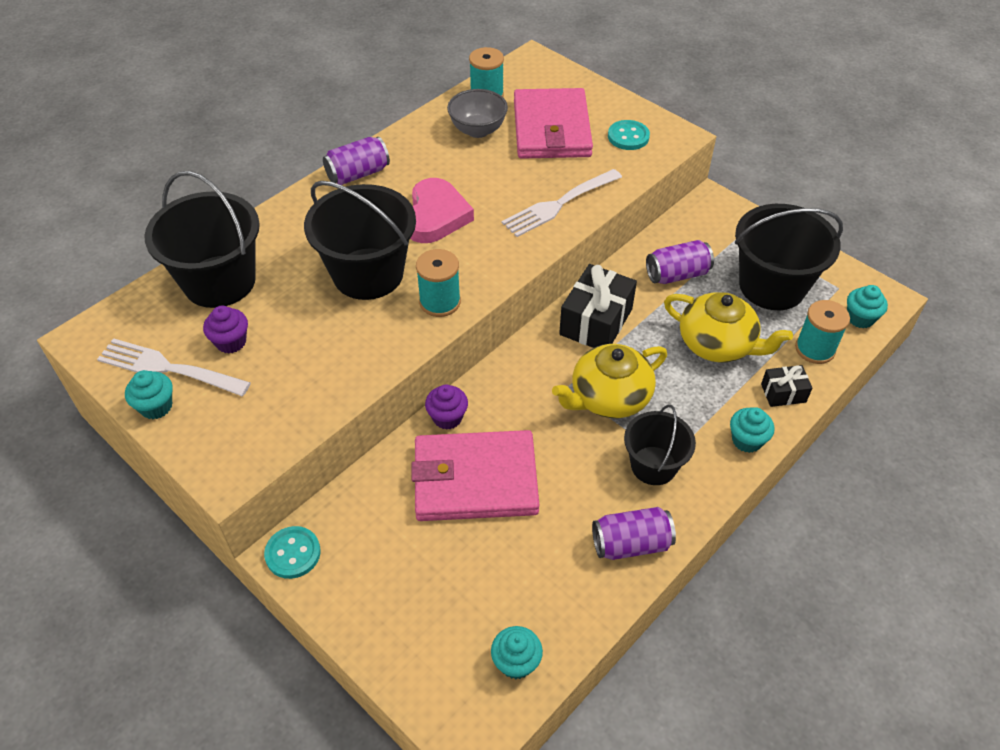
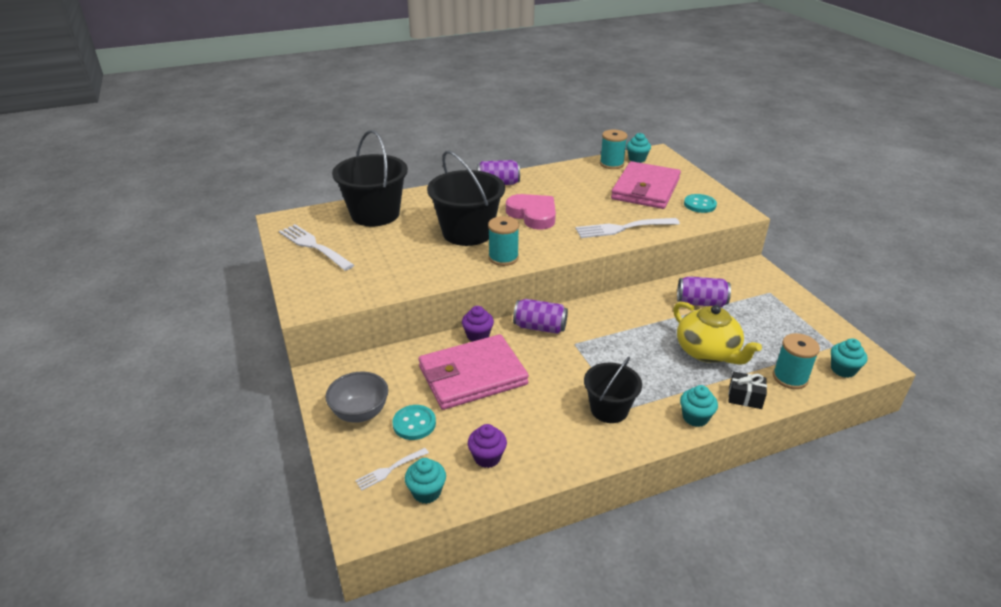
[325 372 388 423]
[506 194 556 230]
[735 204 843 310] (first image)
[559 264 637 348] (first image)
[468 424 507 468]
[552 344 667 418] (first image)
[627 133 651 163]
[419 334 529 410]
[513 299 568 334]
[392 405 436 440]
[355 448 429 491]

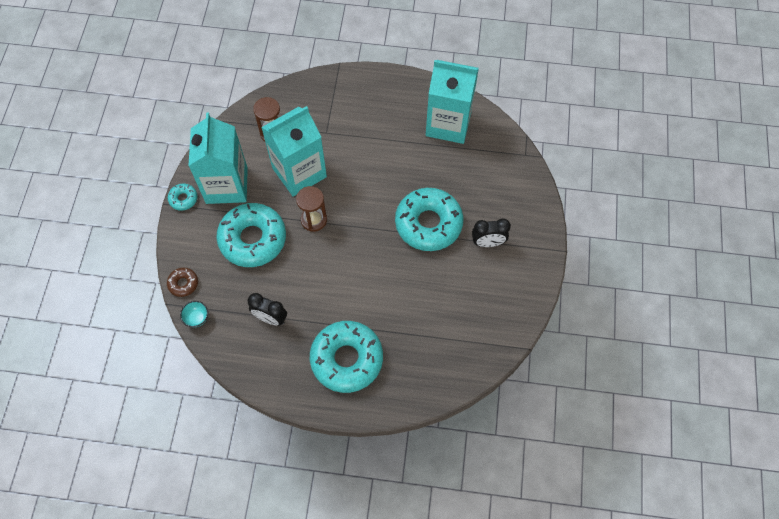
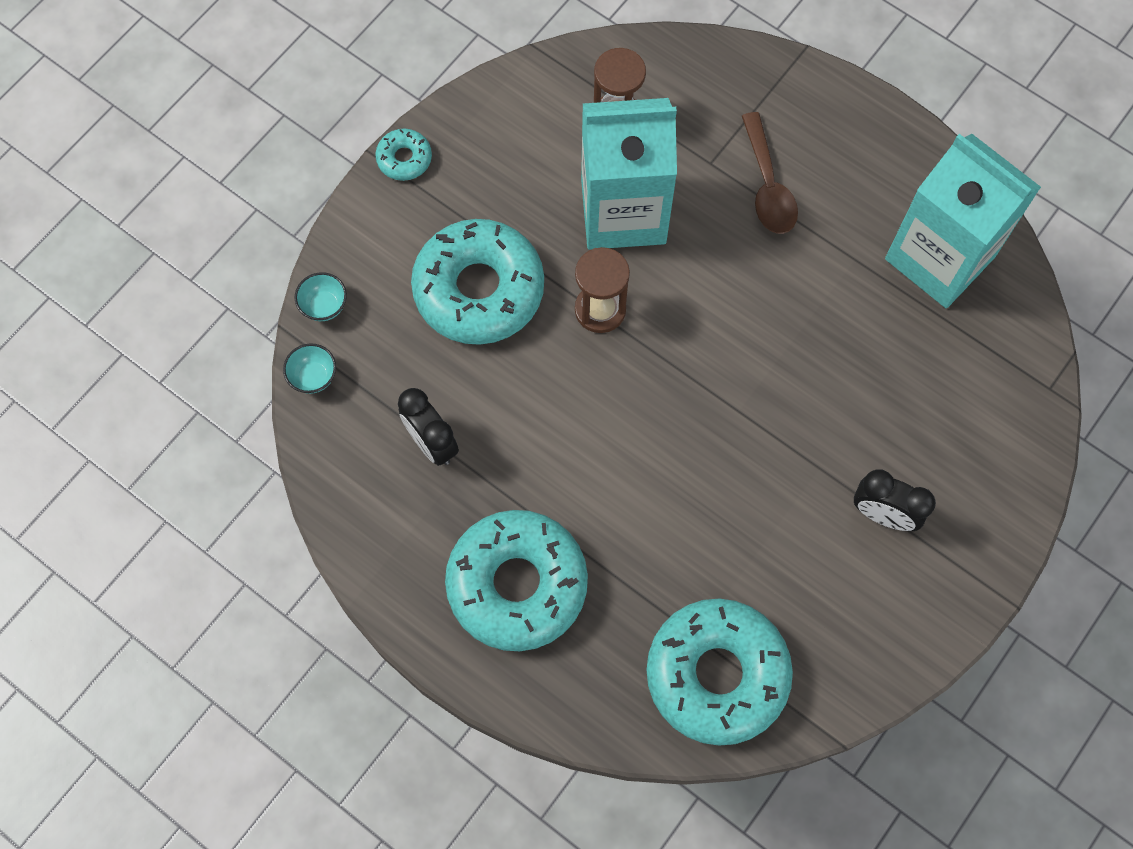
[188 113 248 204] (first image)
[646 599 793 746]
[295 272 347 321]
[742 112 798 234]

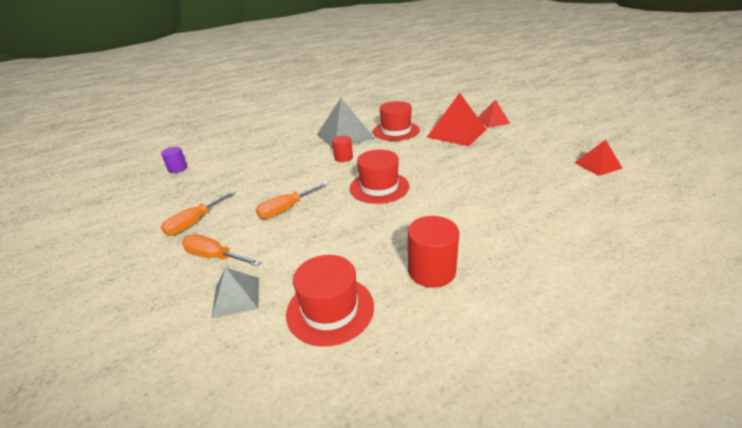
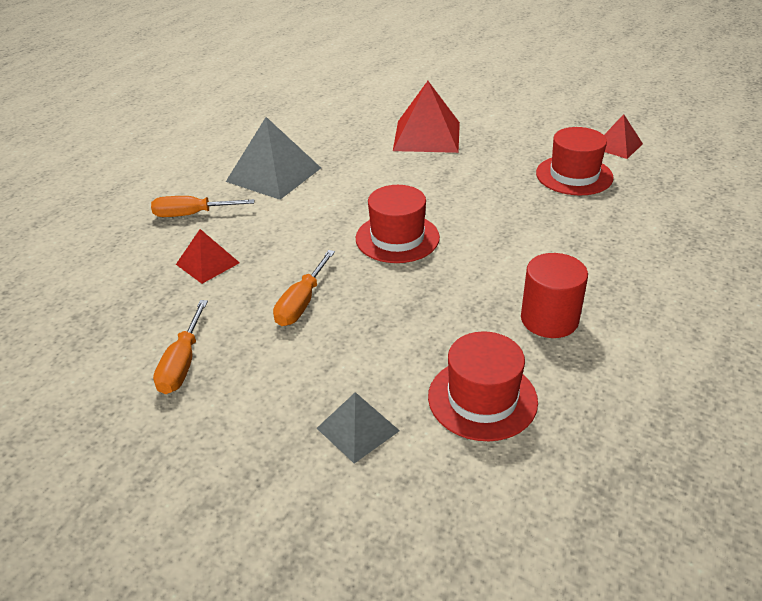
[176 229 240 284]
[536 127 614 195]
[332 136 353 162] (first image)
[161 147 187 173] (first image)
[151 196 255 217]

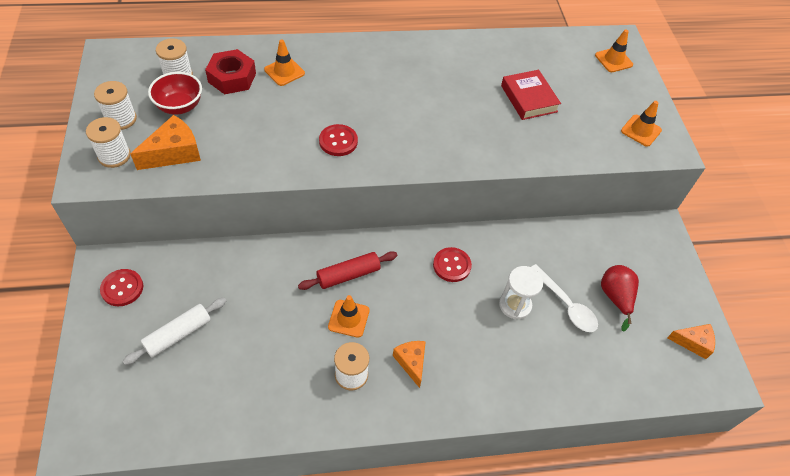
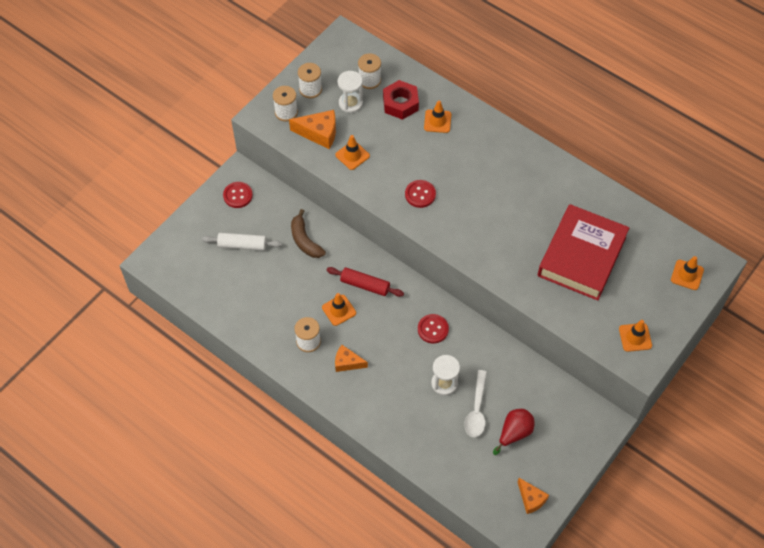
[538 204 629 301]
[338 71 363 113]
[335 345 368 372]
[335 135 370 170]
[291 209 326 258]

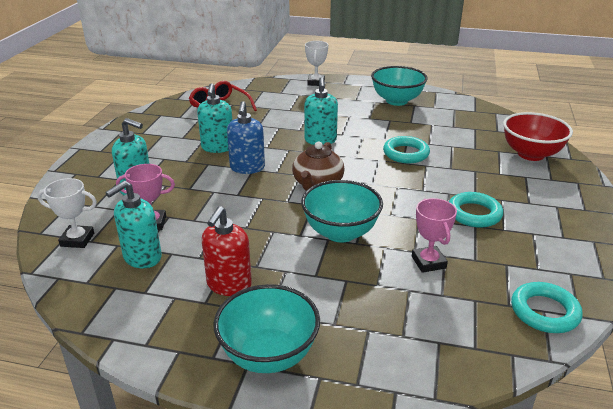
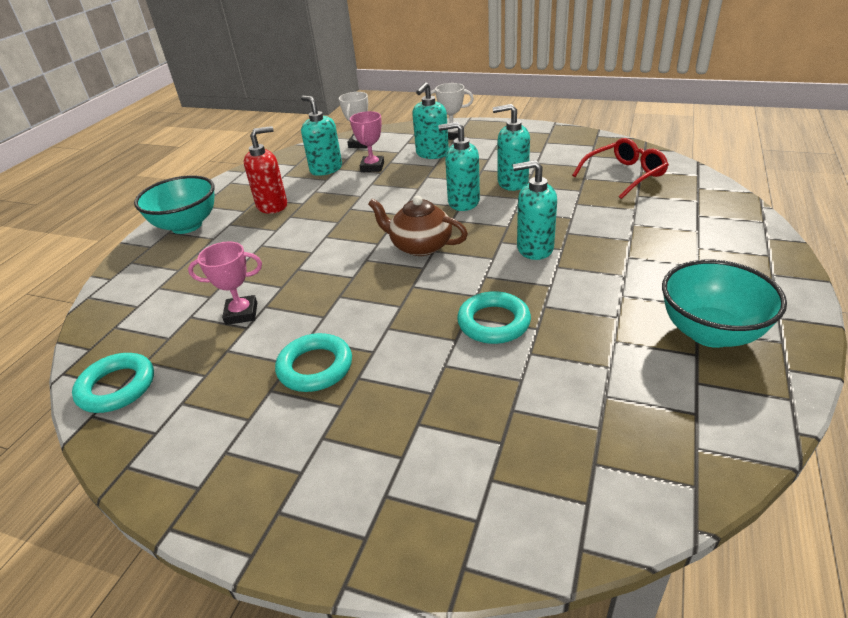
[430 83 474 140]
[438 122 480 211]
[503 112 573 161] (first image)
[301 180 383 243] (first image)
[244 126 287 214]

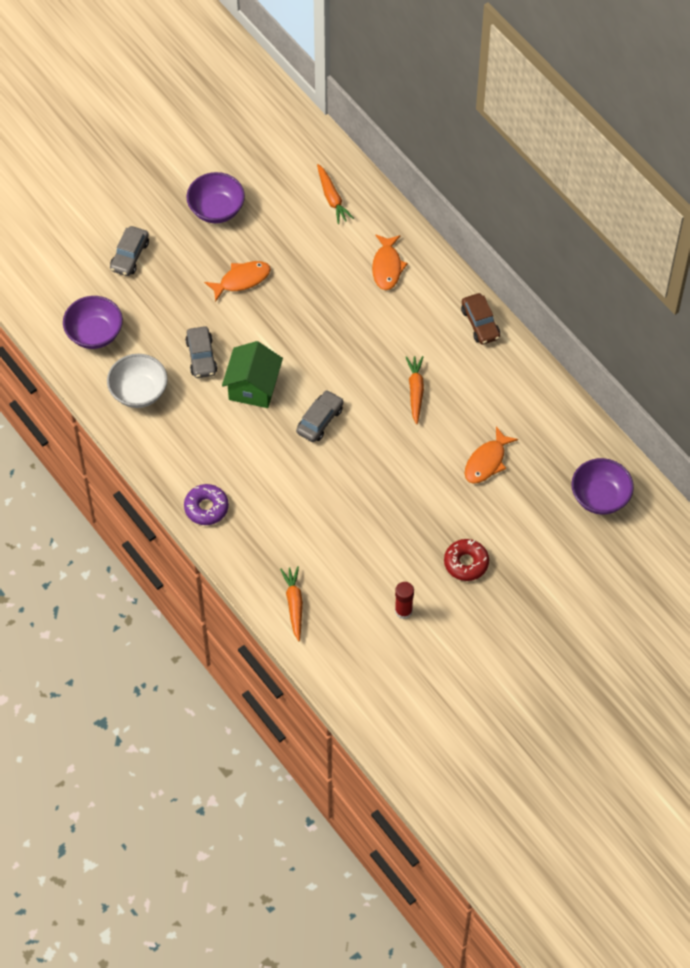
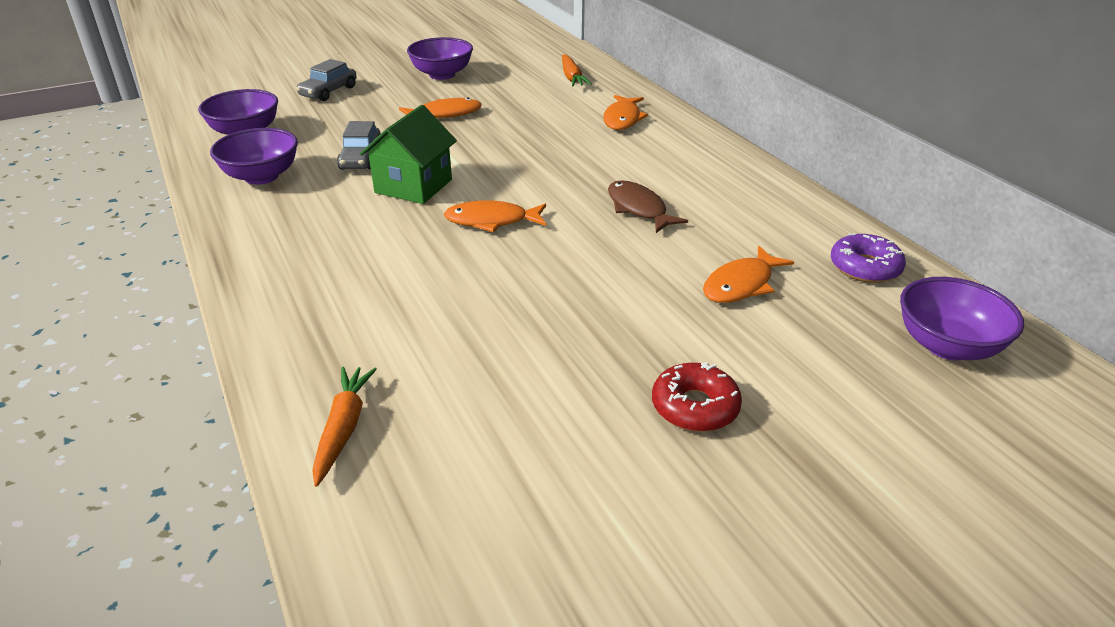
[461 293 500 345] (first image)
[210 128 298 185]
[608 180 688 233]
[444 200 546 232]
[831 233 906 283]
[395 582 414 619] (first image)

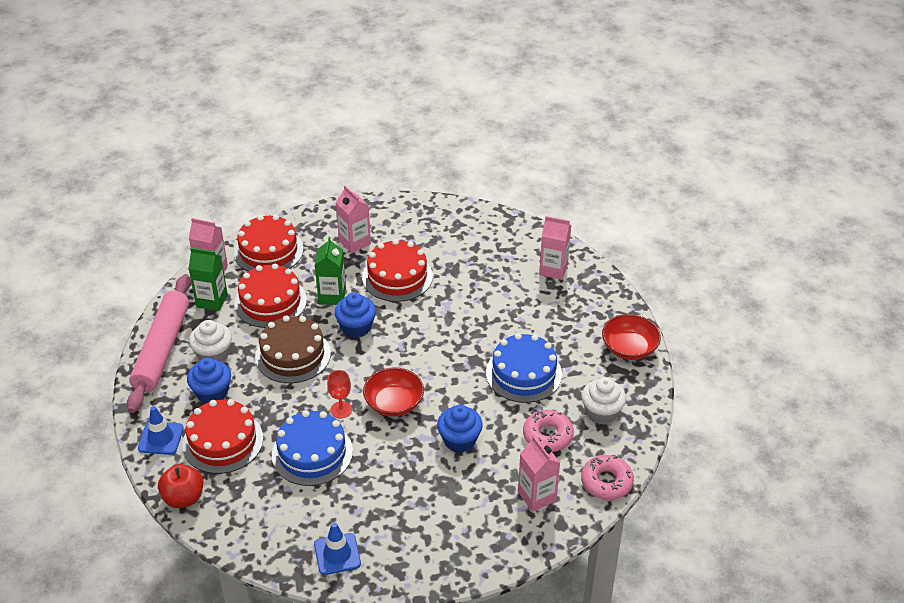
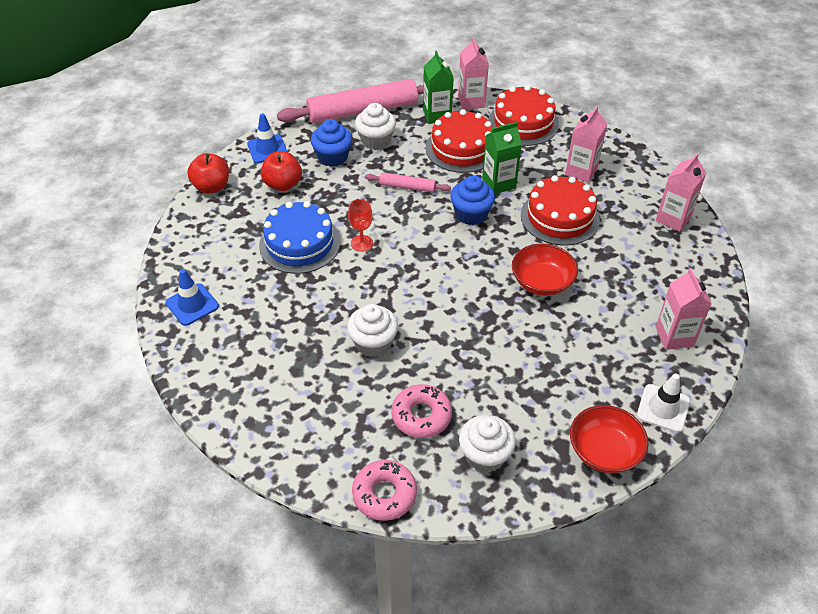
[365 173 451 192]
[486 333 562 403] (first image)
[512 244 578 296]
[261 151 302 191]
[347 304 398 357]
[656 153 706 232]
[637 374 690 432]

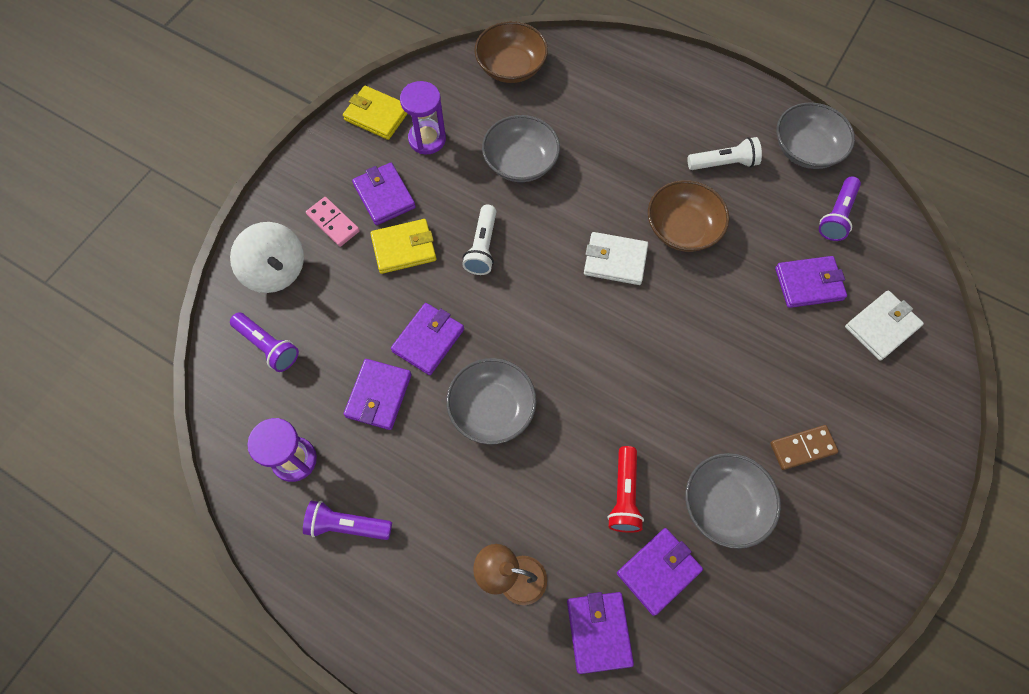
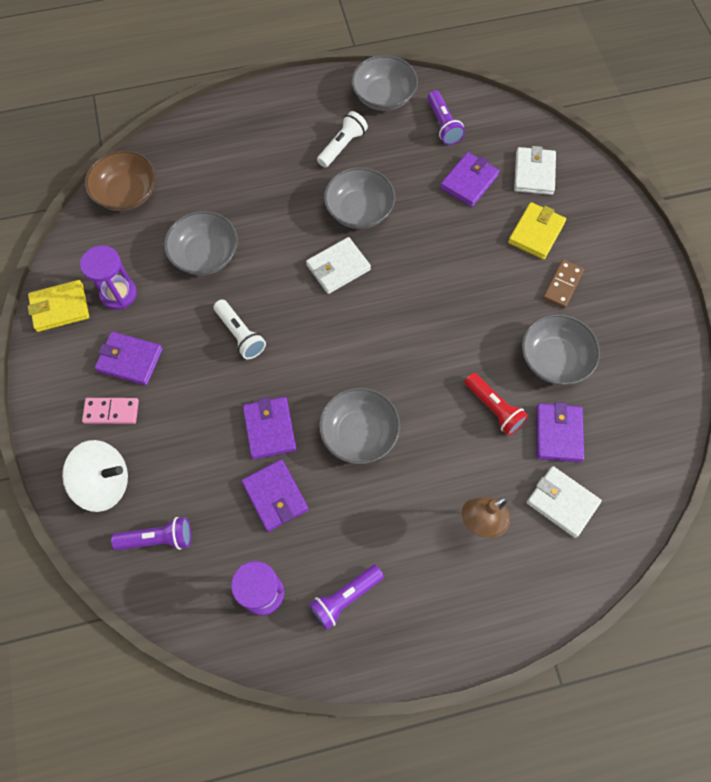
[324 167 395 229]
[508 202 566 260]
[526 466 602 538]

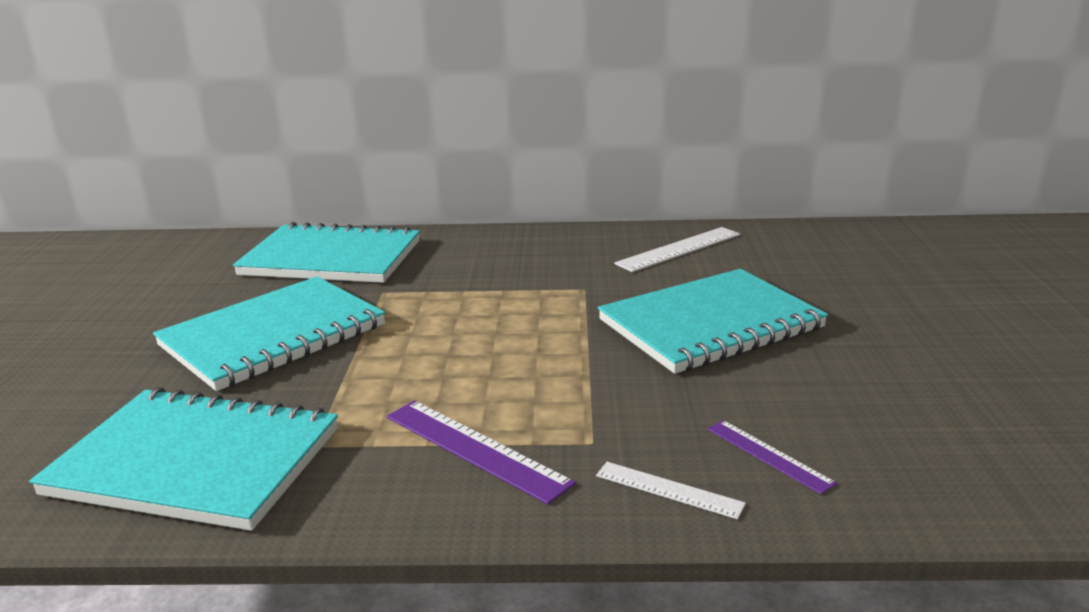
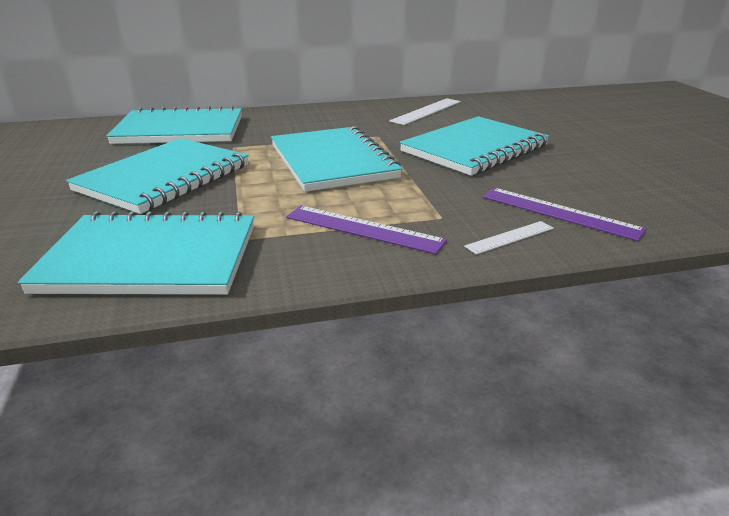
[483 188 647 241]
[464 221 554 255]
[271 126 402 192]

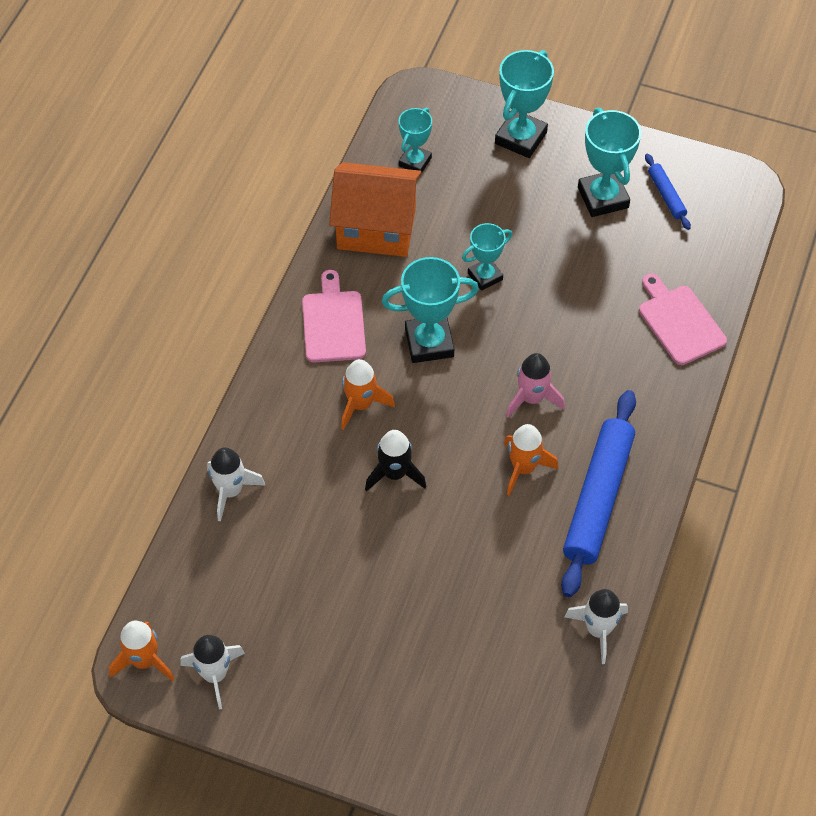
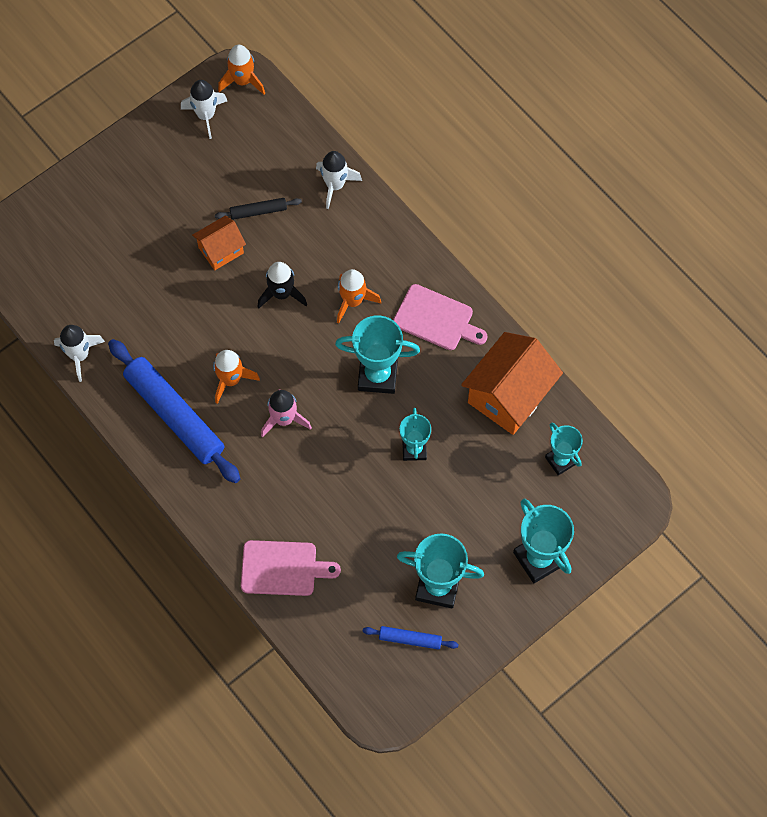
[335 315 420 394]
[215 198 302 220]
[192 215 246 270]

